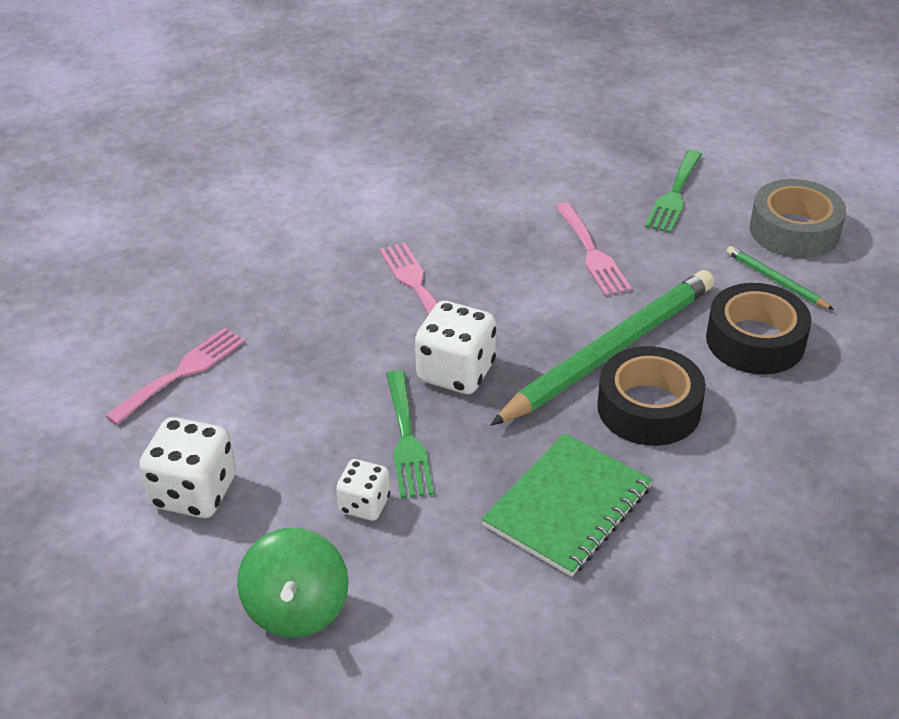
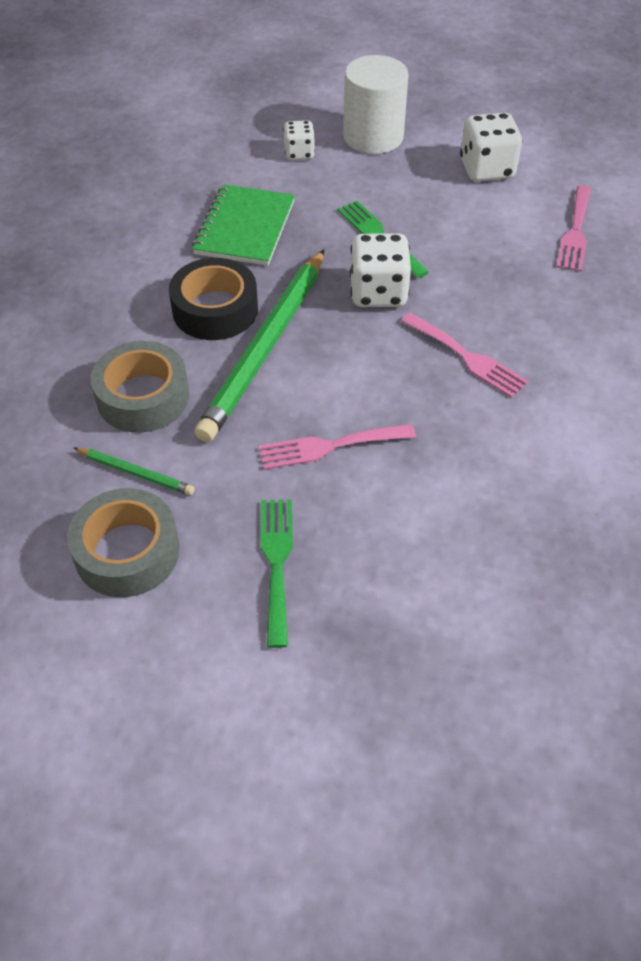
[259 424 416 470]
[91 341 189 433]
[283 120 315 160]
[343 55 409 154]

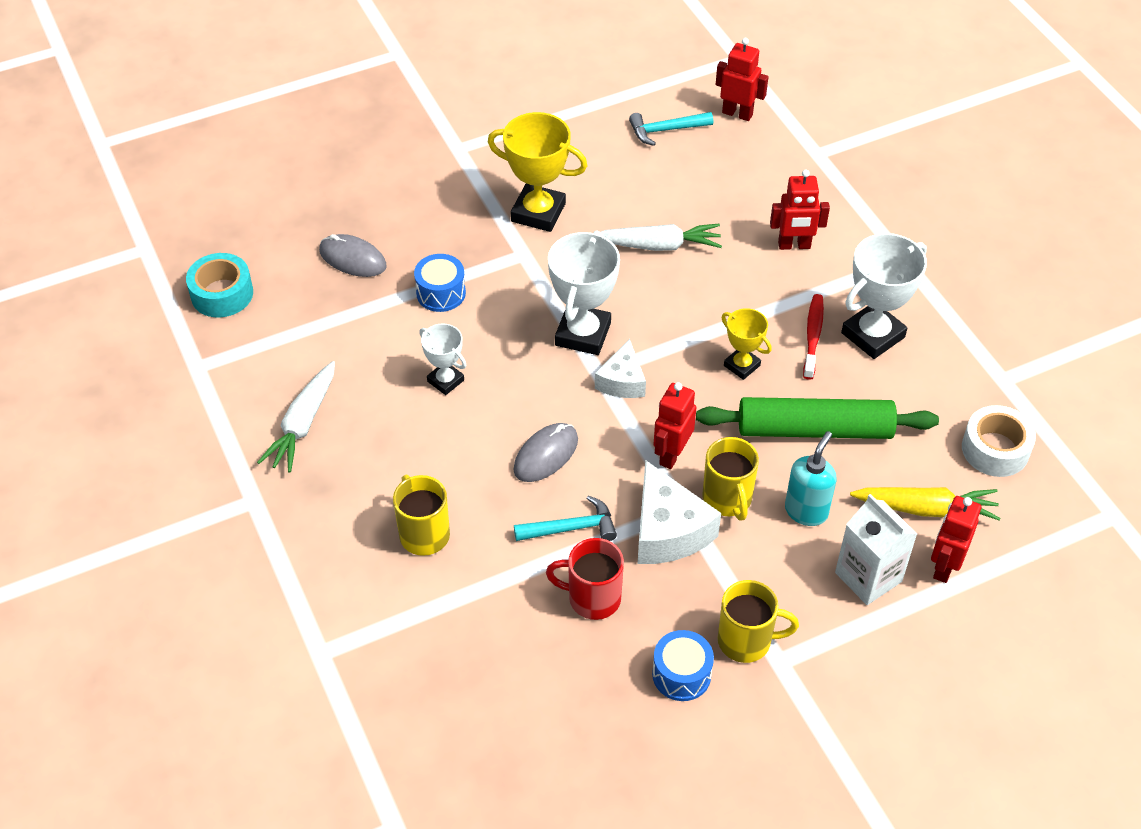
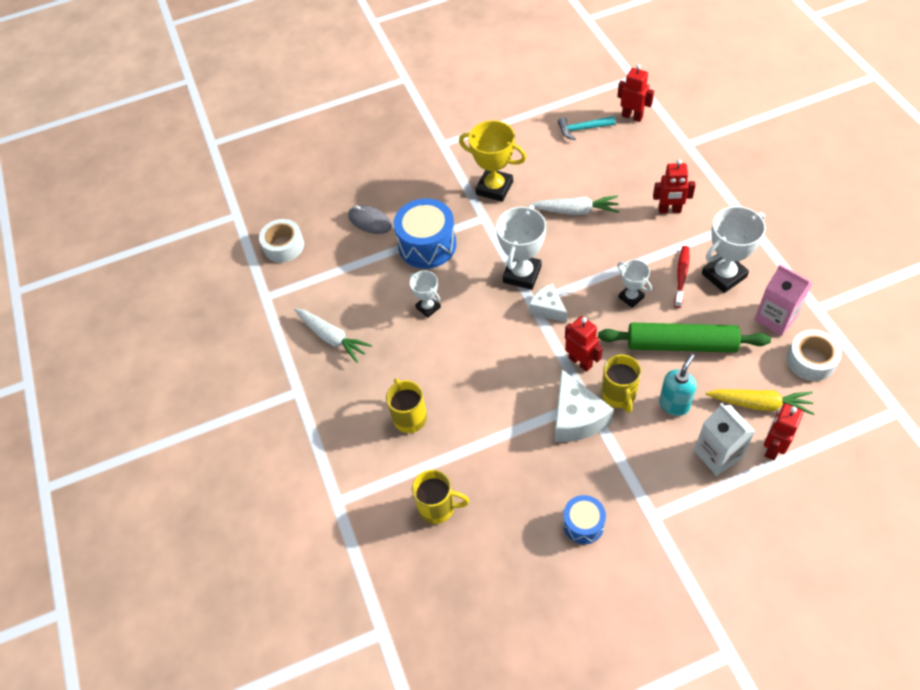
[259 219 304 263]
[394 198 457 269]
[617 259 652 308]
[529 283 567 322]
[294 308 372 363]
[565 316 603 372]
[513 423 578 482] (first image)
[514 495 617 541] (first image)
[546 538 624 620] (first image)
[412 470 469 524]
[754 265 812 336]

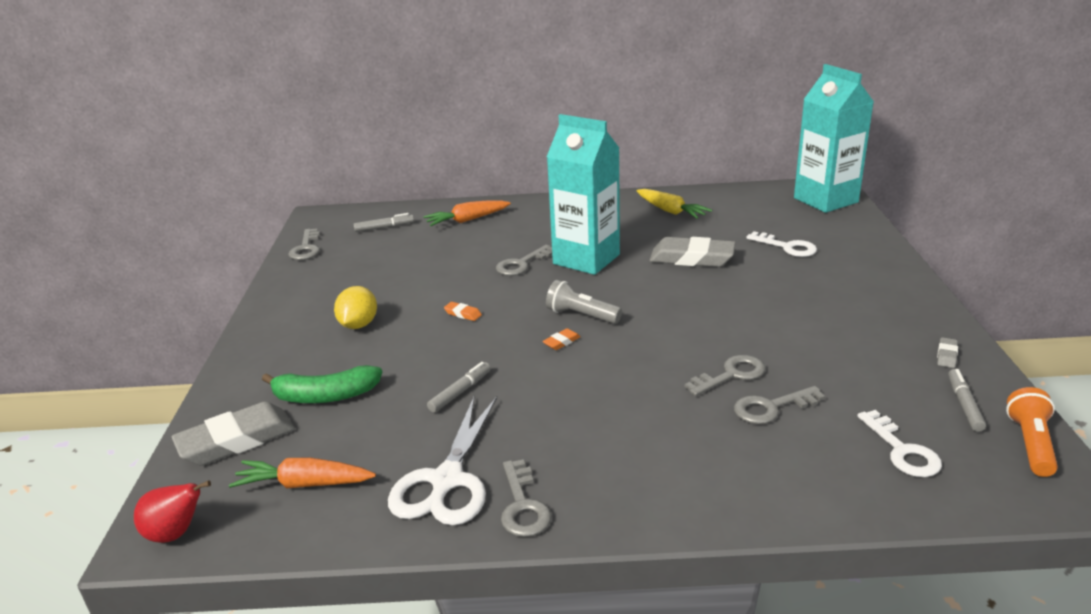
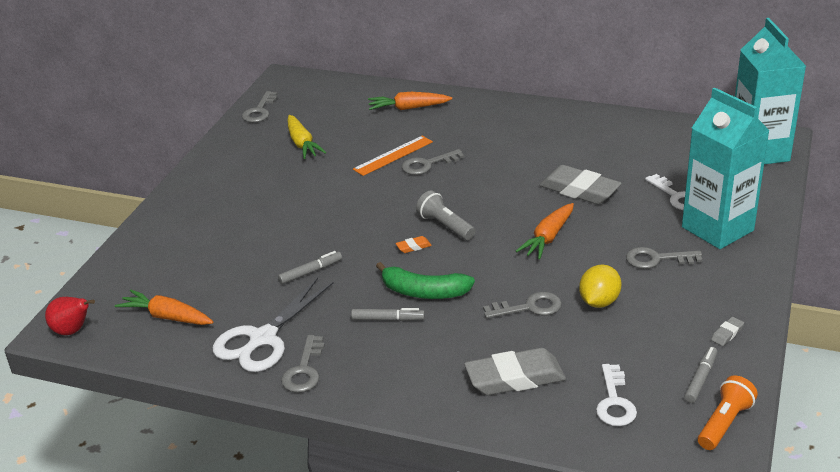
[682 87 770 249]
[287 115 327 159]
[351 308 425 321]
[579 264 621 308]
[444 302 482 321] (first image)
[376 262 475 299]
[626 247 703 269]
[464 348 566 395]
[353 136 433 176]
[516 203 574 259]

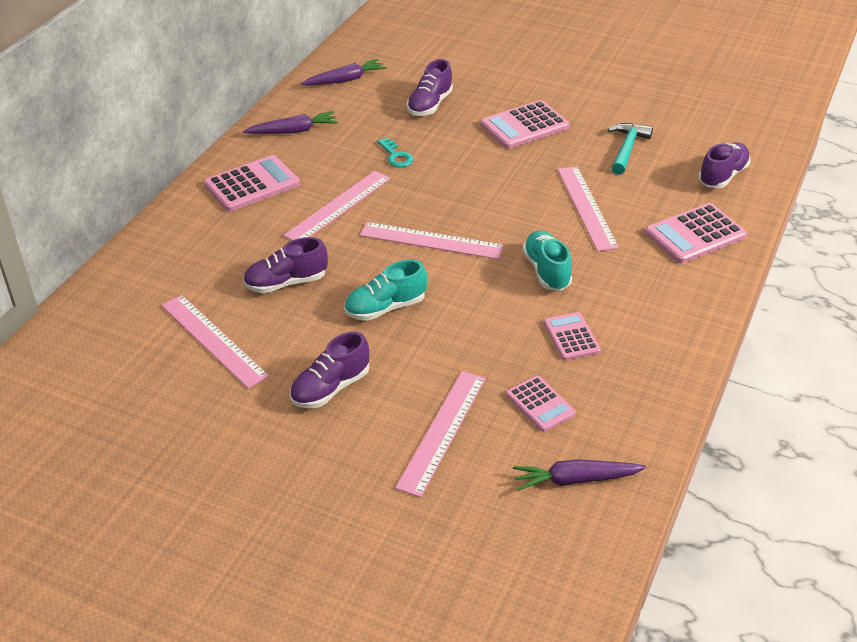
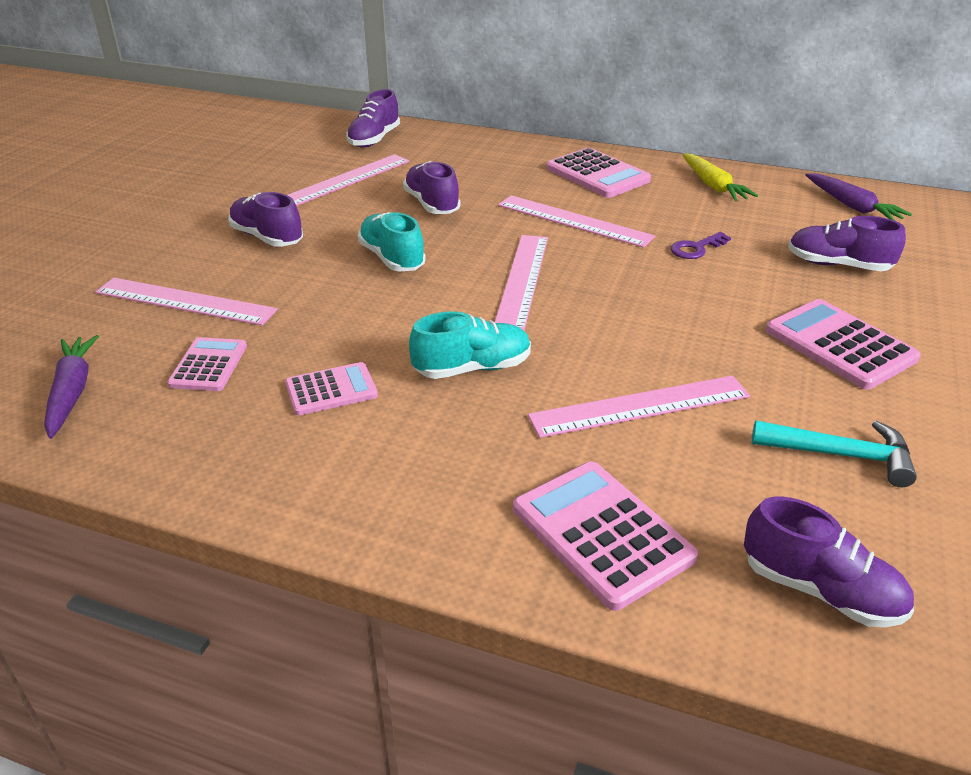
[682 153 758 201]
[671 232 731 259]
[167 337 247 391]
[346 89 400 148]

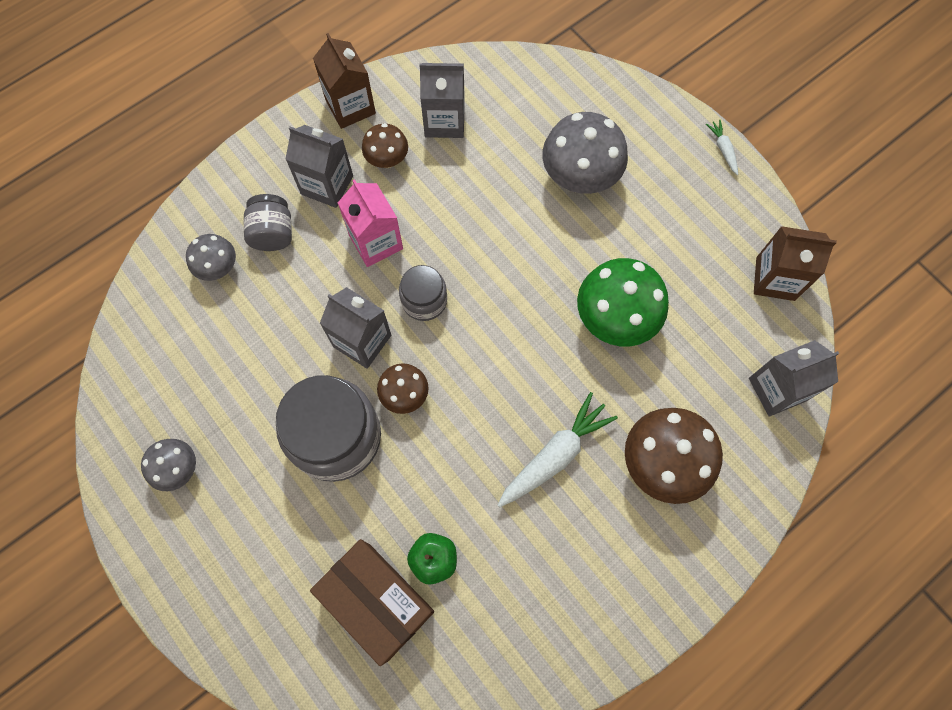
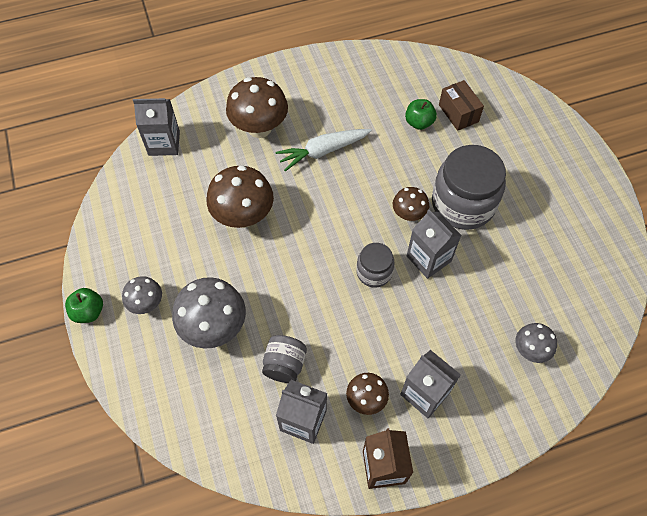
[65 288 103 323]
[338 179 403 267] (first image)
[262 335 307 383]
[754 226 837 301] (first image)
[207 165 274 228]
[122 276 162 314]
[439 80 484 131]

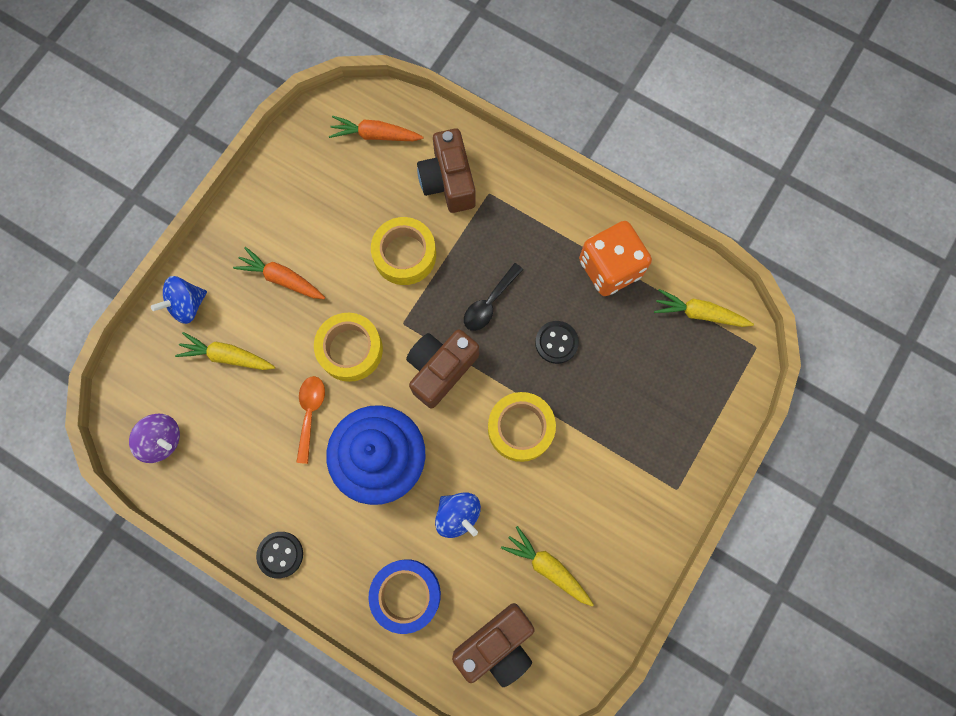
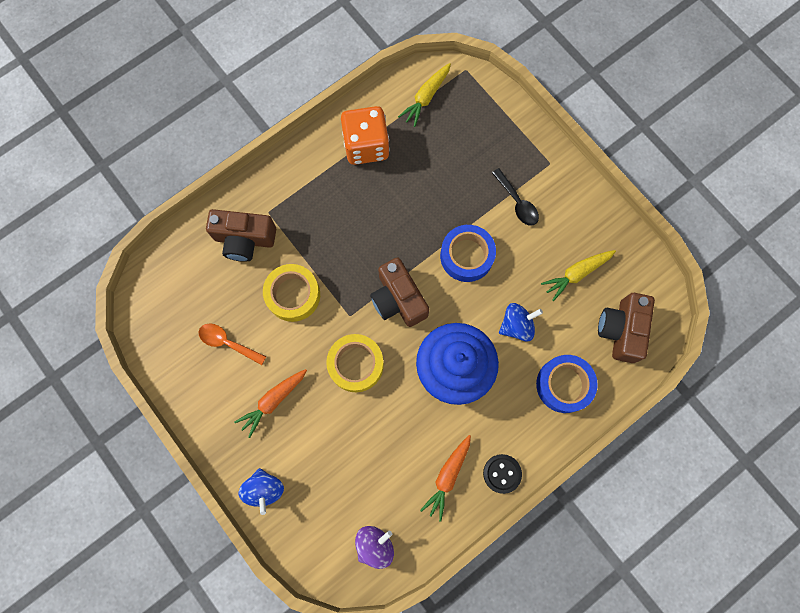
[420 435 471 522]
[492 168 539 226]
[535 321 579 364] (first image)
[175 332 275 370] (first image)
[199 323 266 365]
[440 225 496 282]
[598 293 655 363]

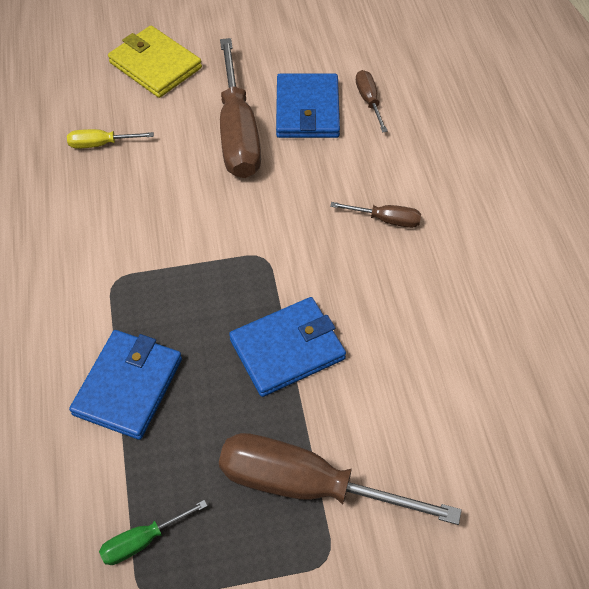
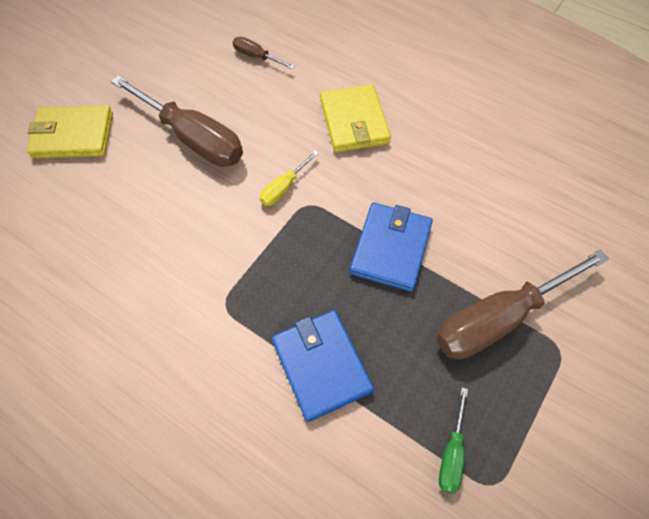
[276 74 340 138] (first image)
[260 150 319 206]
[320 84 391 152]

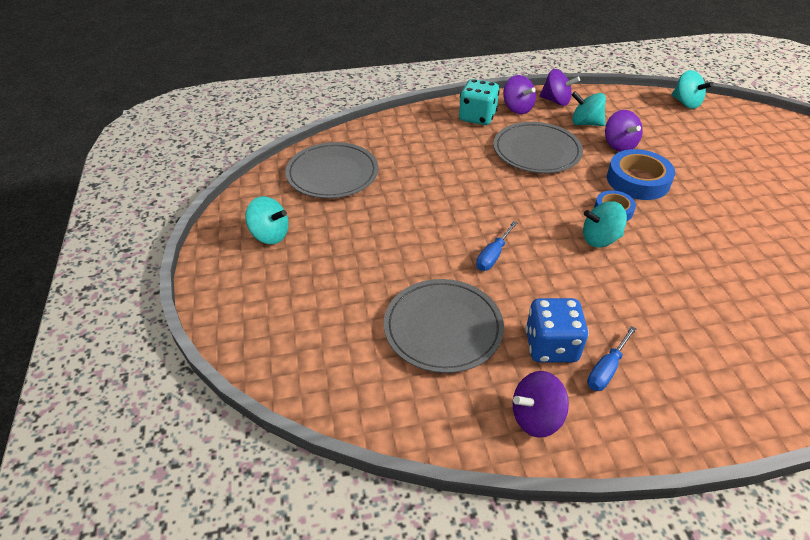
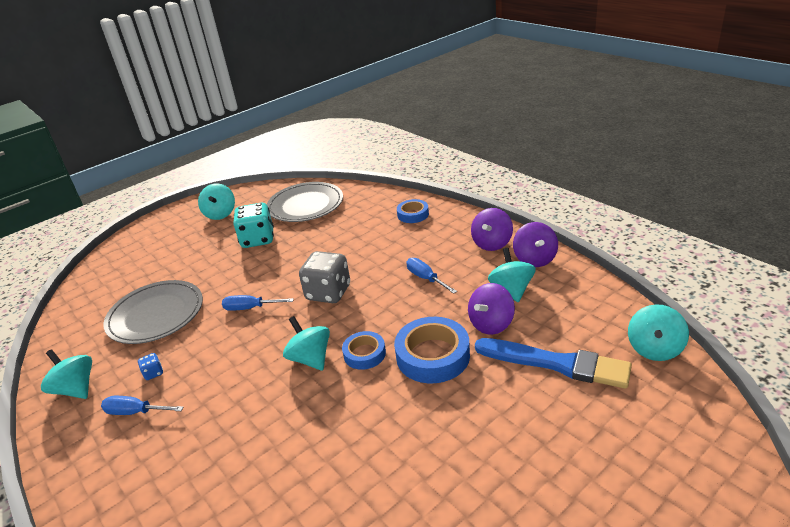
[234 203 274 248]
[406 258 457 294]
[138 353 163 380]
[41 349 92 399]
[397 199 429 223]
[299 251 350 303]
[475 338 632 389]

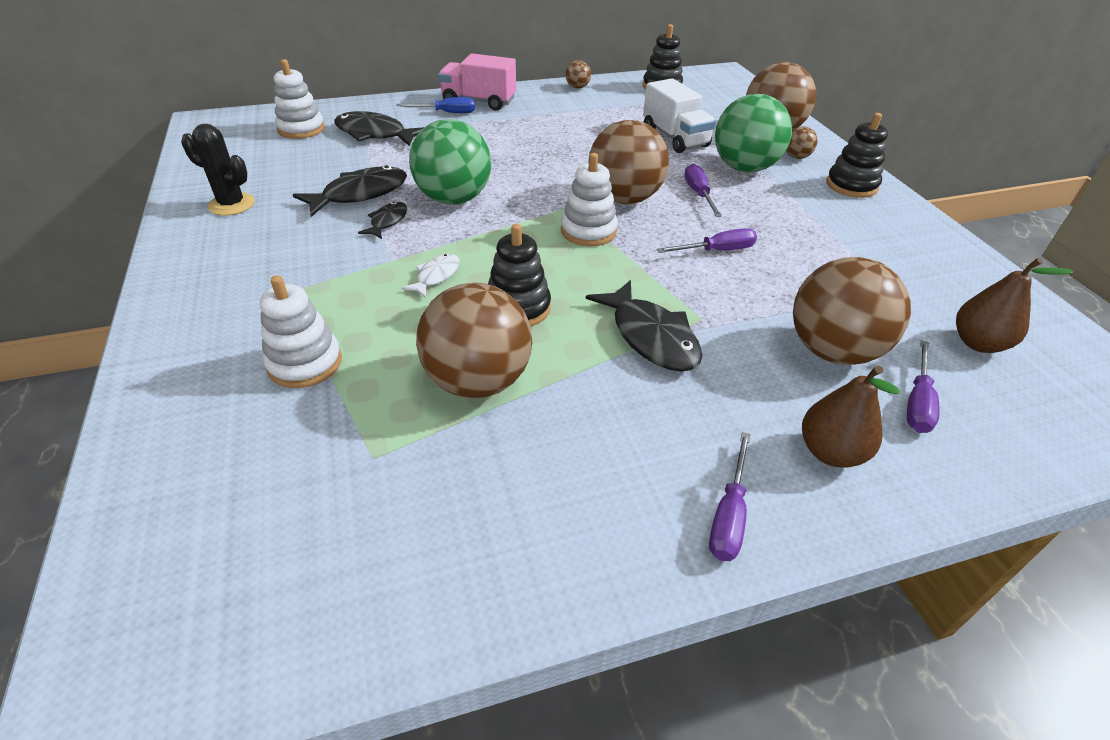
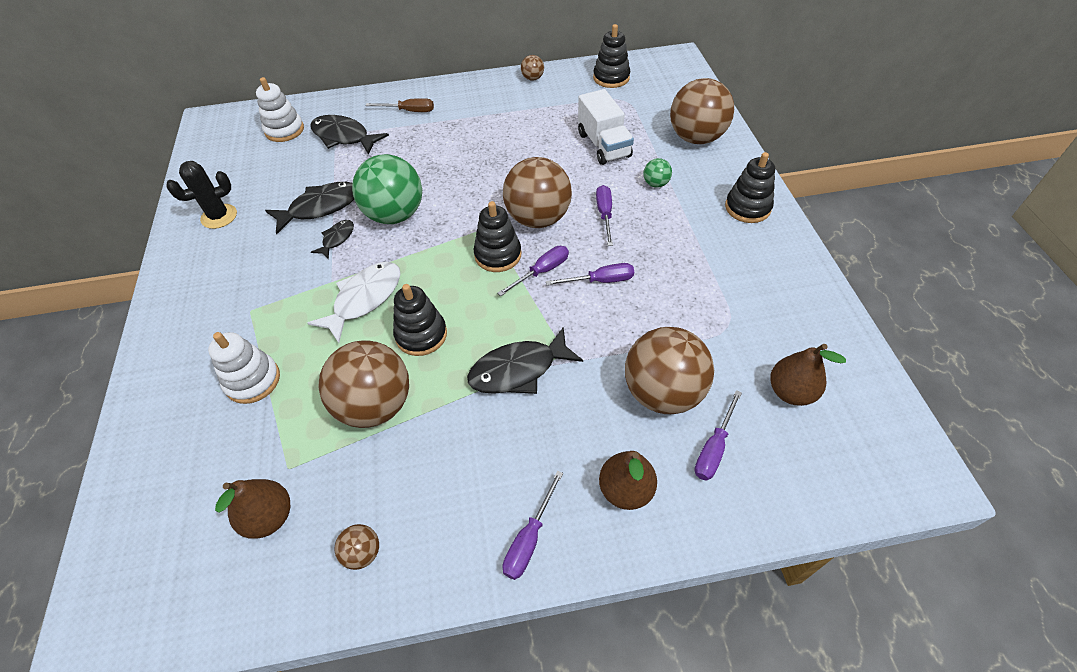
[438 53 516 110] (first image)
[643 158 672 188]
[365 98 434 112]
[166 161 237 229]
[334 524 379 570]
[473 201 521 272]
[307 262 400 343]
[467 327 583 394]
[498 246 569 296]
[215 479 290 539]

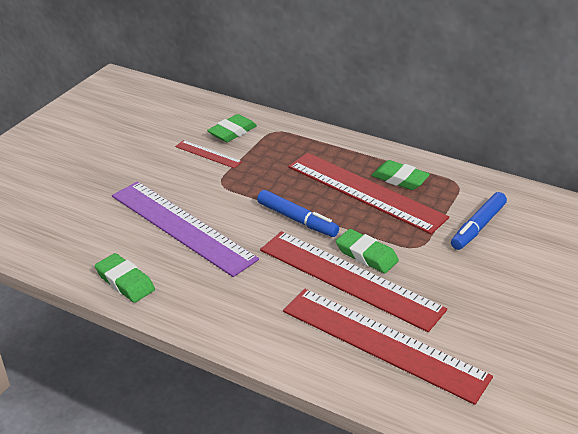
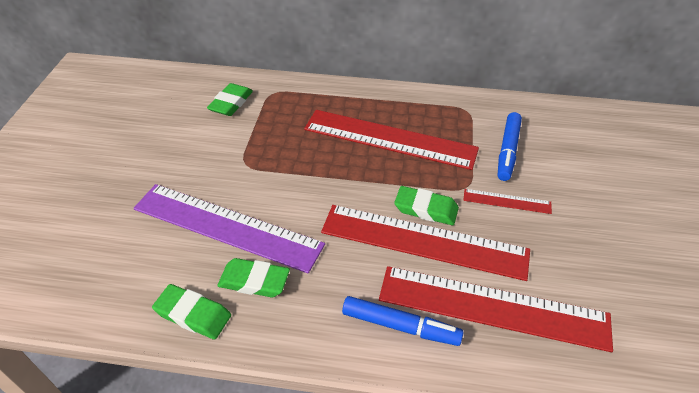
[463 189 552 214]
[217 258 290 297]
[342 296 463 346]

